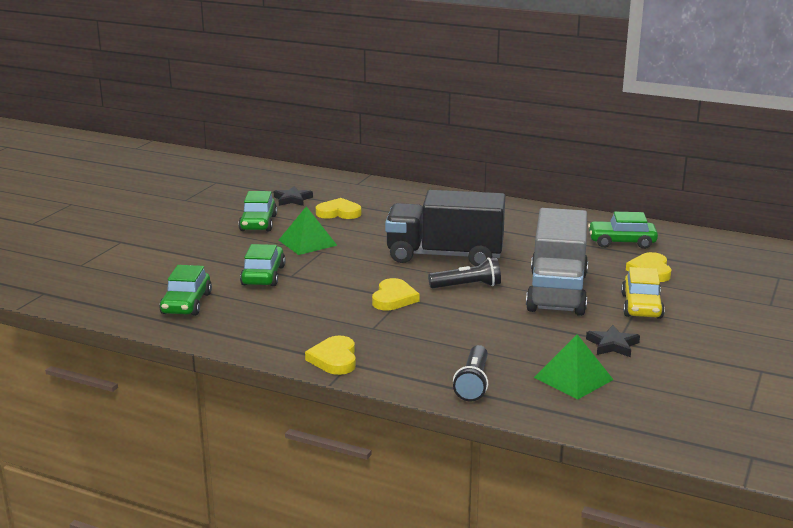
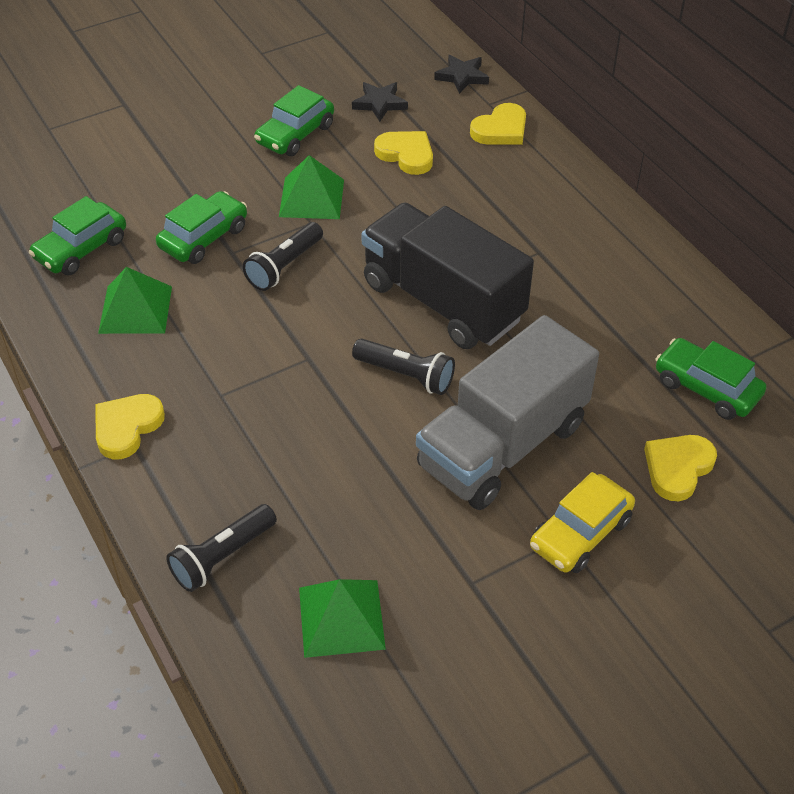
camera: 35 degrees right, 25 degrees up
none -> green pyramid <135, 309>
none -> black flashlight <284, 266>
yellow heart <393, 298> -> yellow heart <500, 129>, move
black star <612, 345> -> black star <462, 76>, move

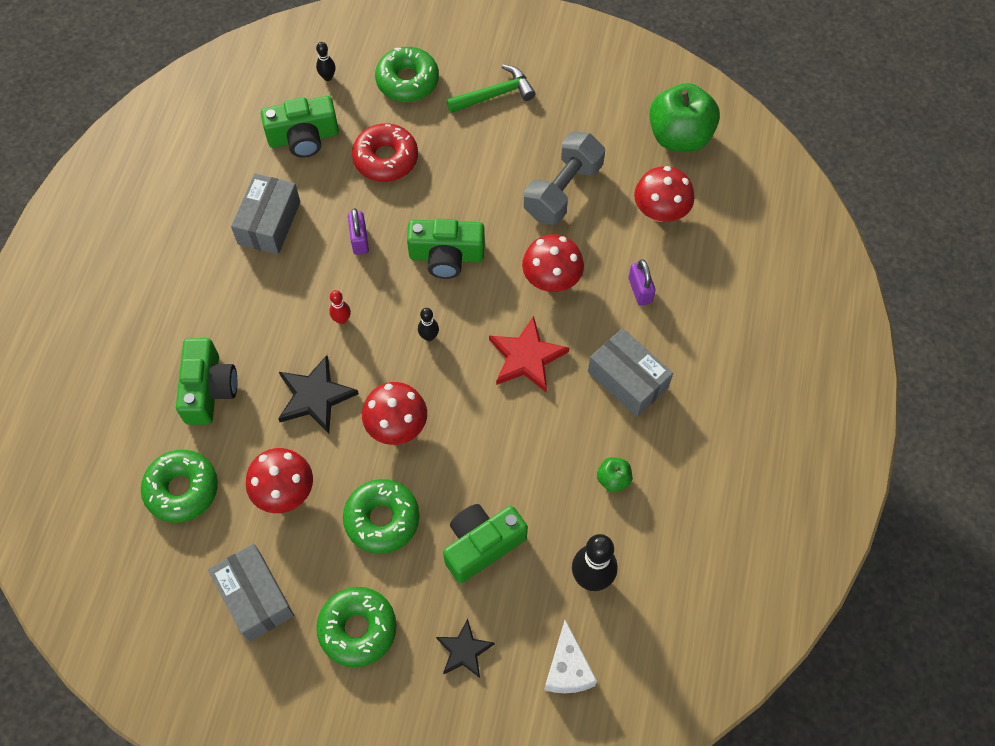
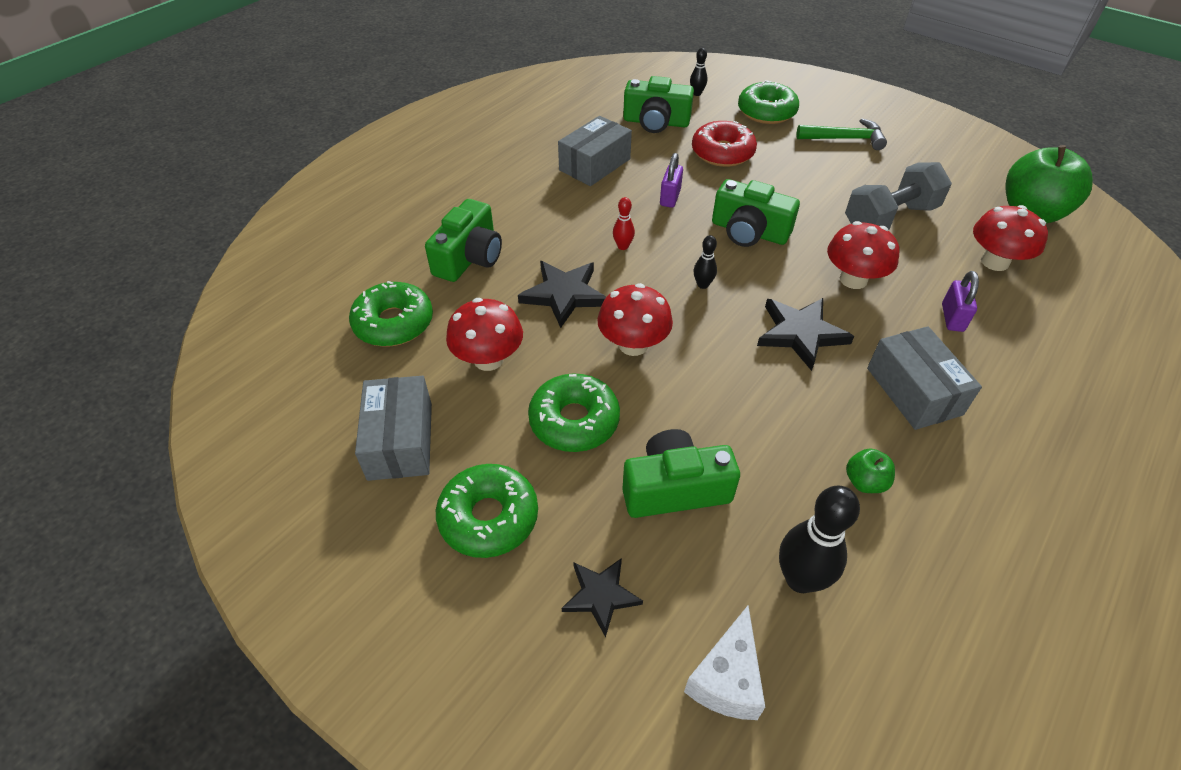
camera: 25 degrees right, 15 degrees down
red star <526, 357> -> black star <800, 333>

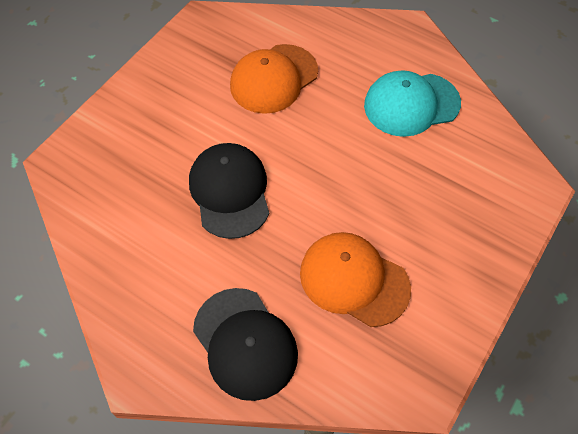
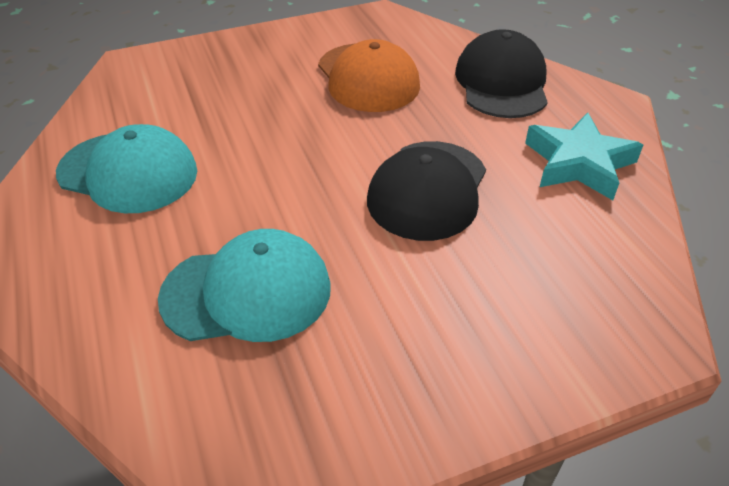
camera: 145 degrees left, 15 degrees down
none -> turquoise star <579, 163>
orange cap <273, 79> -> turquoise cap <247, 292>

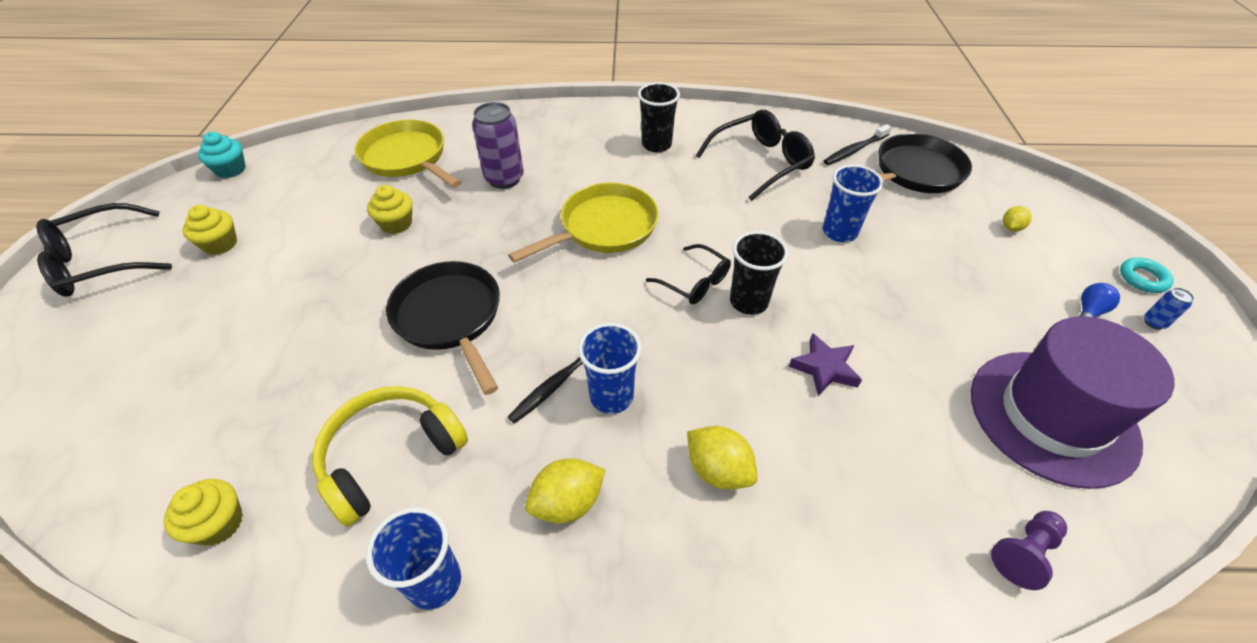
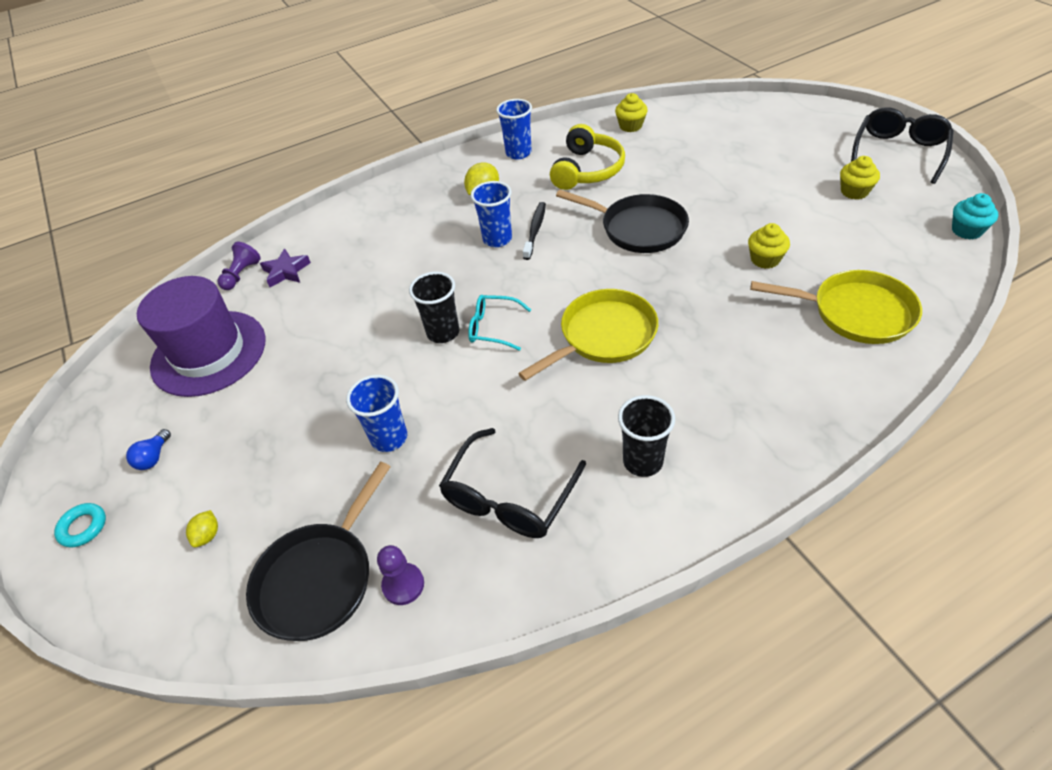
camera: 155 degrees right, 0 degrees up
purple can <504, 179> -> none
yellow lemon <718, 470> -> none
blue can <1154, 323> -> none
purple star <824, 368> -> purple star <286, 271>, move
black toothbrush <855, 150> -> purple pawn <403, 585>
black glasses <694, 282> -> turquoise glasses <493, 328>
yellow pan <603, 228> -> yellow pan <603, 336>, 150 degrees counterclockwise

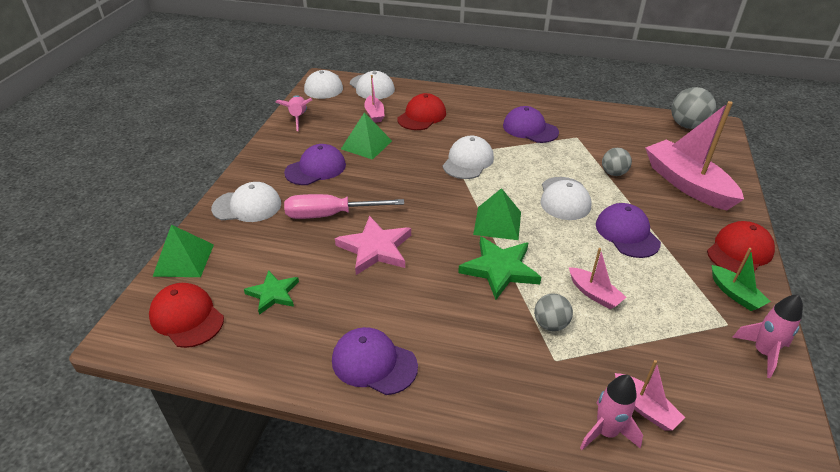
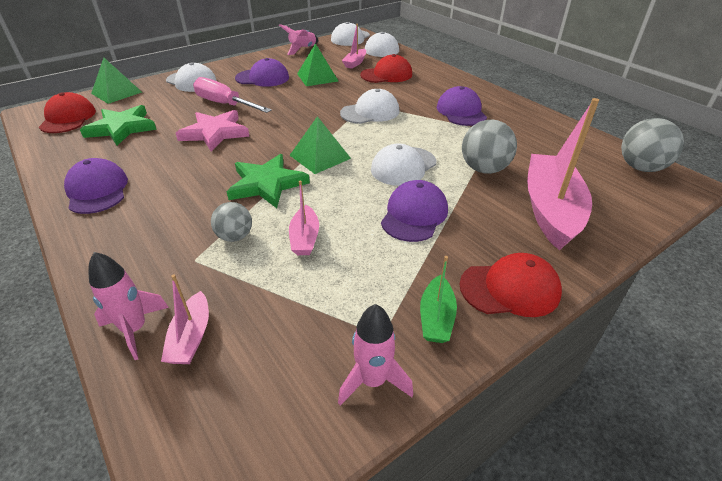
camera: 40 degrees right, 0 degrees up
green star <273, 294> -> green star <122, 128>, x1.54
grey ball <613, 173> -> grey ball <484, 169>, x1.59

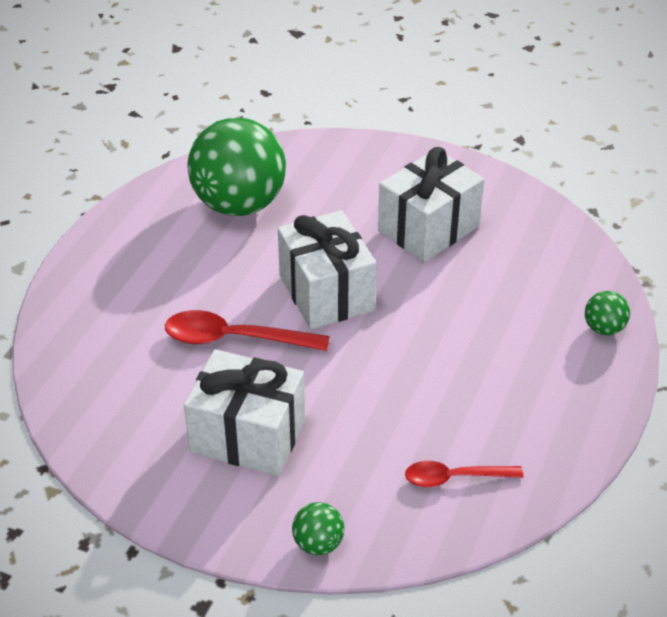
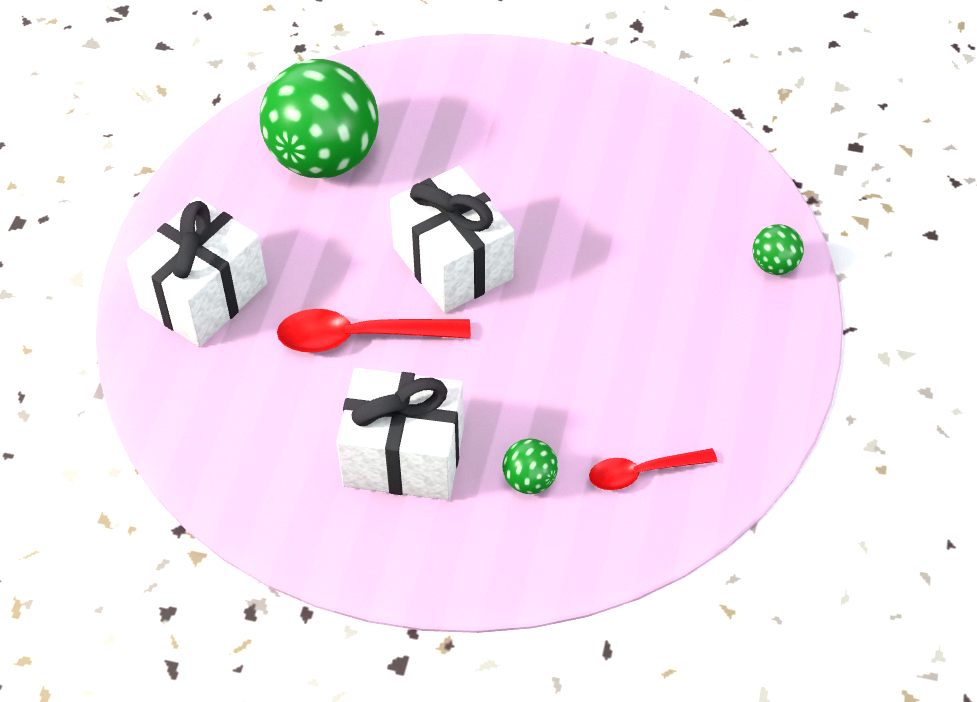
camera: 10 degrees left, 10 degrees up
green ball <318, 543> -> green ball <529, 480>, move
white gift <428, 228> -> white gift <203, 295>, move

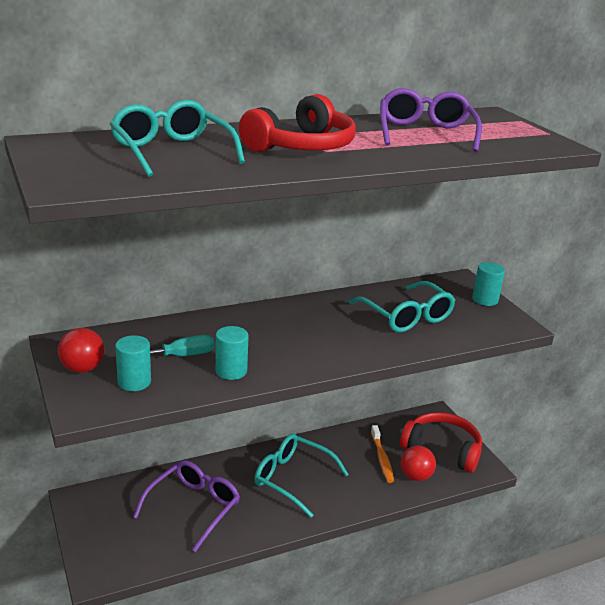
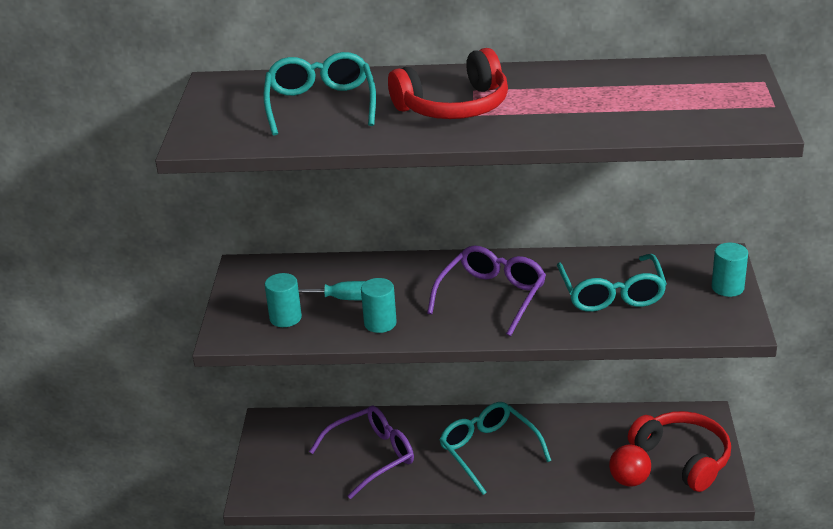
camera: 30 degrees right, 5 degrees up
red ball <82, 368> -> none
orange toothbrush <382, 458> -> none
purple glasses <425, 134> -> purple glasses <491, 297>, move

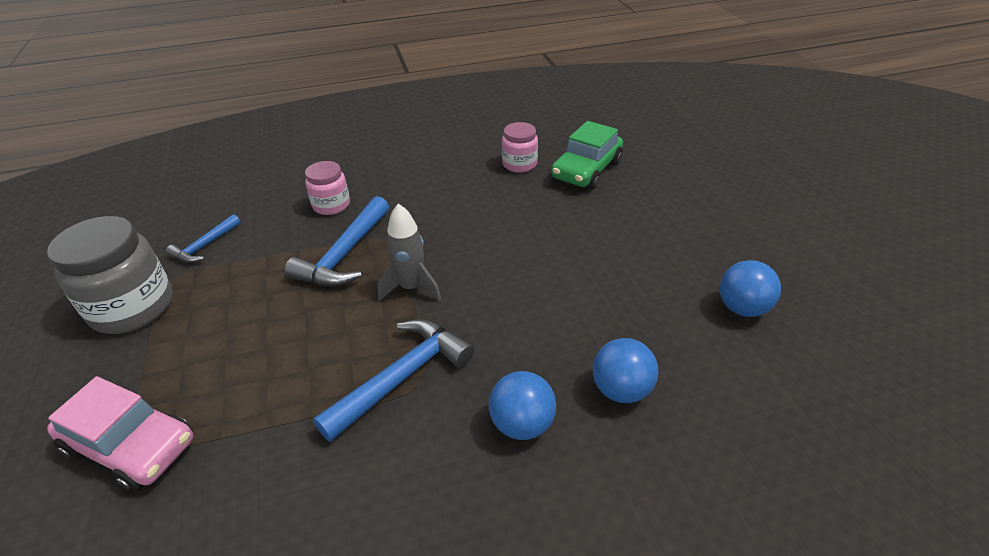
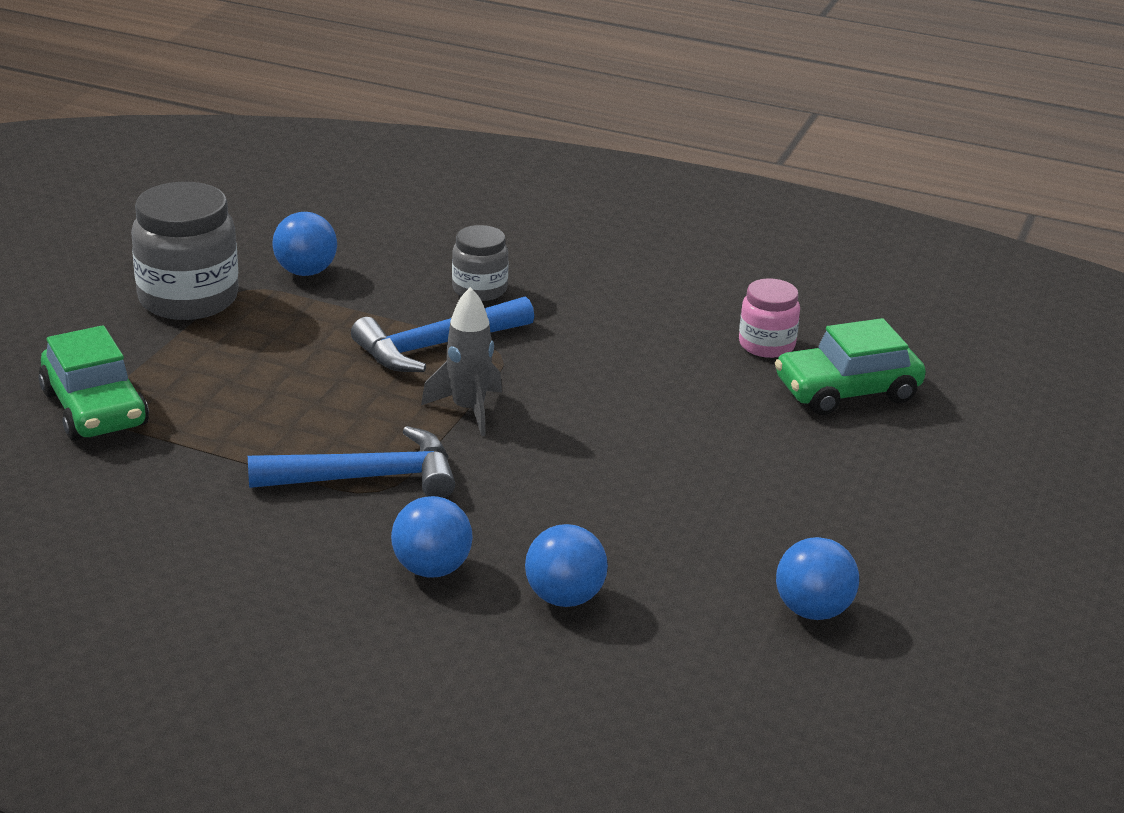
camera: 35 degrees right, 10 degrees down
blue hammer <205, 246> -> blue ball <305, 272>
pink car <131, 446> -> green car <94, 409>
pink jar <331, 205> -> grey jar <479, 289>

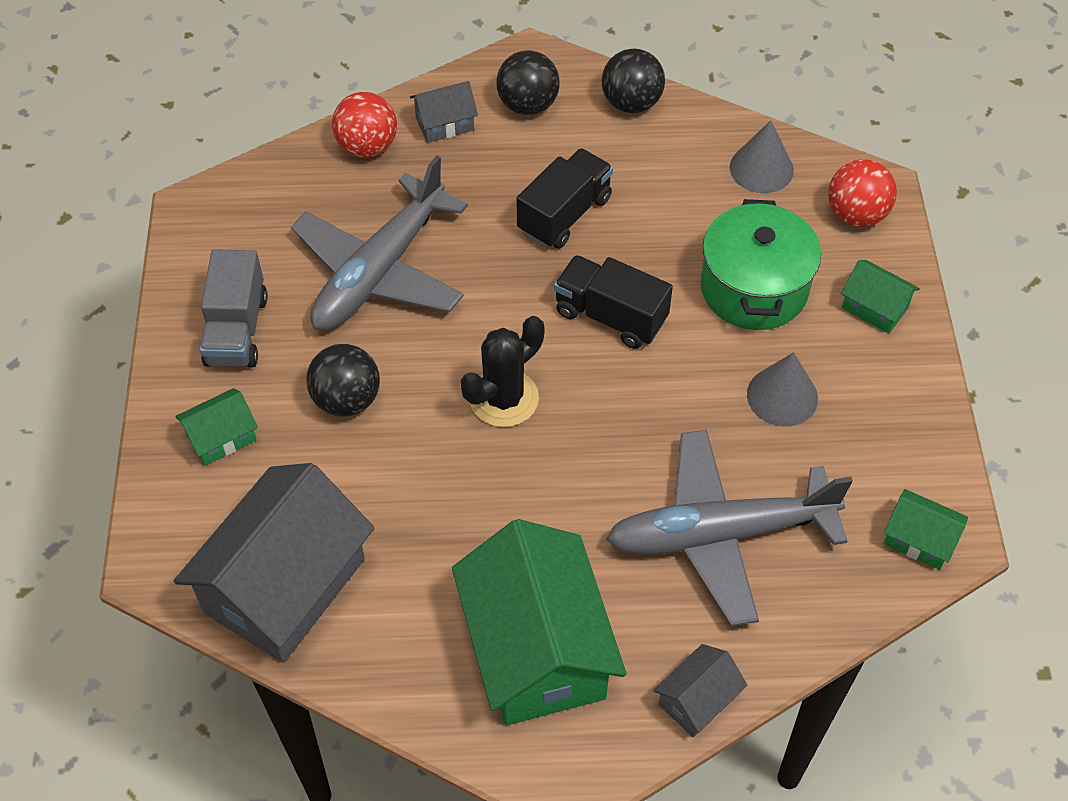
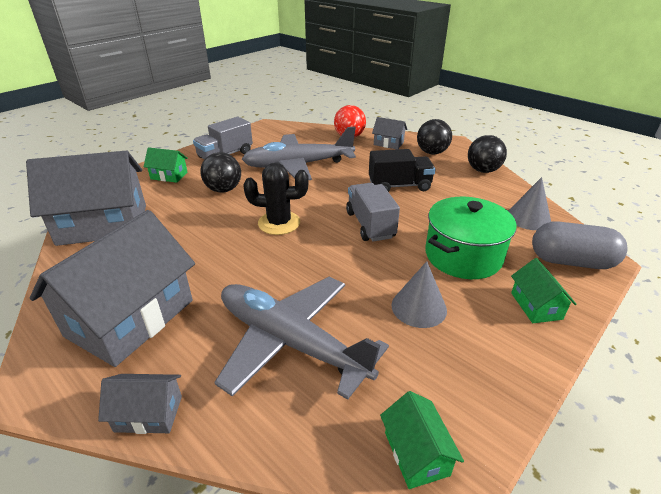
camera: 45 degrees right, 20 degrees down
red ball <856, 214> -> grey capsule <571, 261>
green house <537, 649> -> grey house <131, 318>
black truck <610, 316> -> grey truck <370, 225>

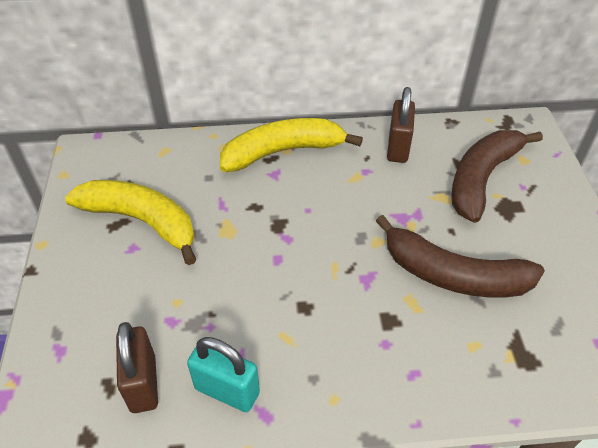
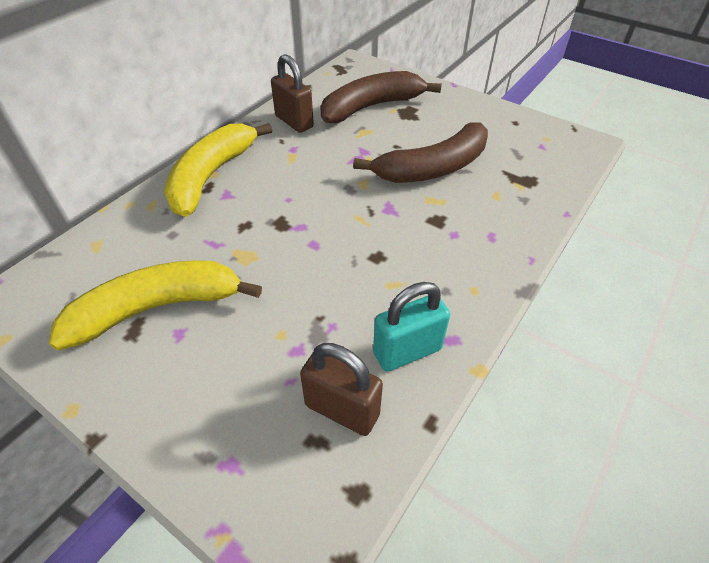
camera: 50 degrees left, 0 degrees up
brown banana <482, 179> -> brown banana <371, 107>, 75 degrees clockwise

